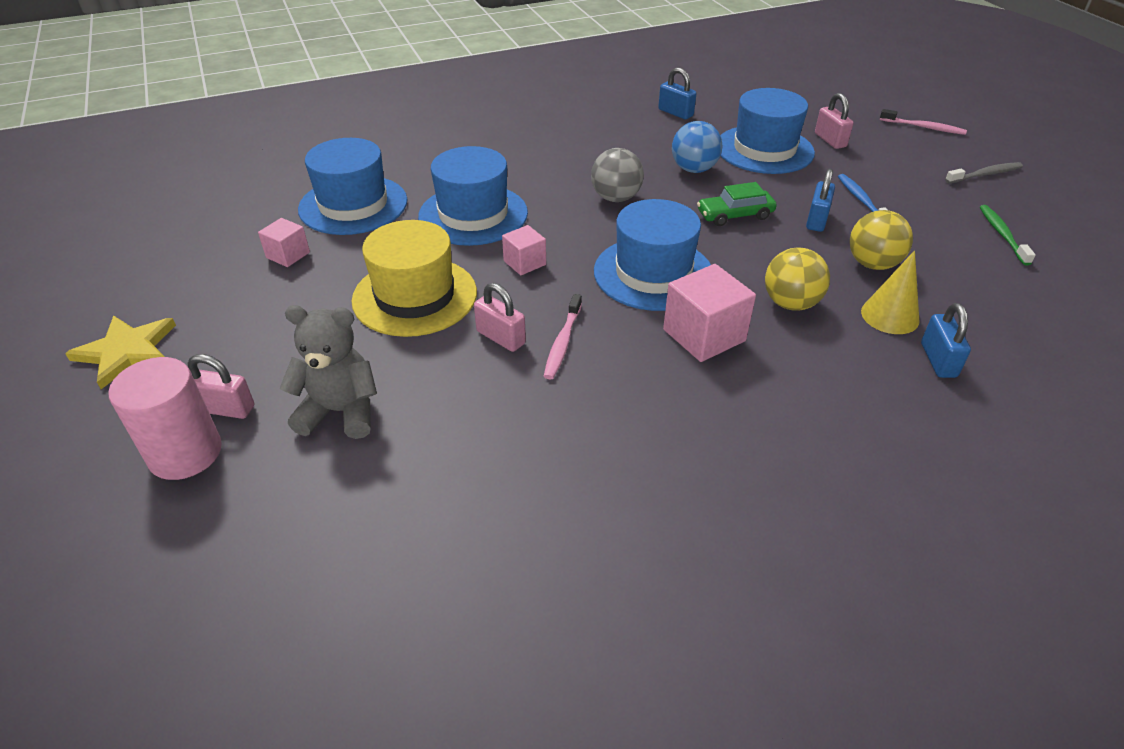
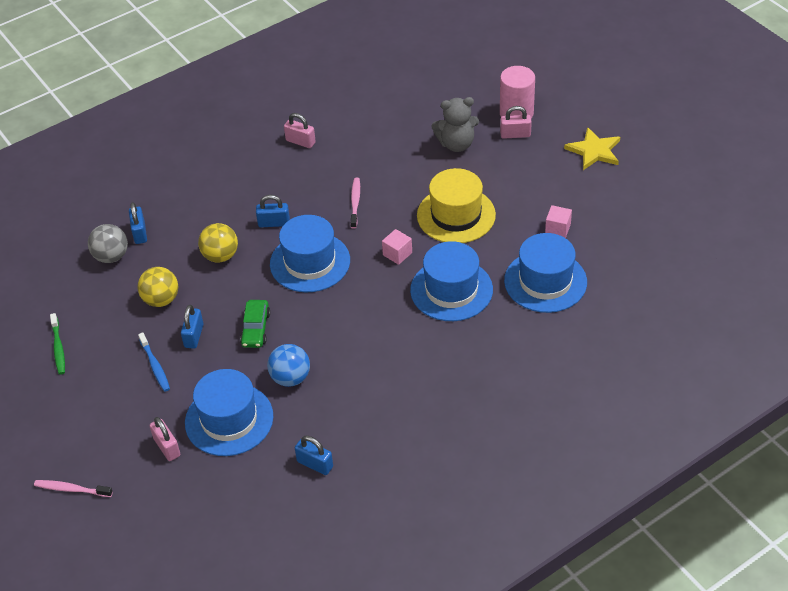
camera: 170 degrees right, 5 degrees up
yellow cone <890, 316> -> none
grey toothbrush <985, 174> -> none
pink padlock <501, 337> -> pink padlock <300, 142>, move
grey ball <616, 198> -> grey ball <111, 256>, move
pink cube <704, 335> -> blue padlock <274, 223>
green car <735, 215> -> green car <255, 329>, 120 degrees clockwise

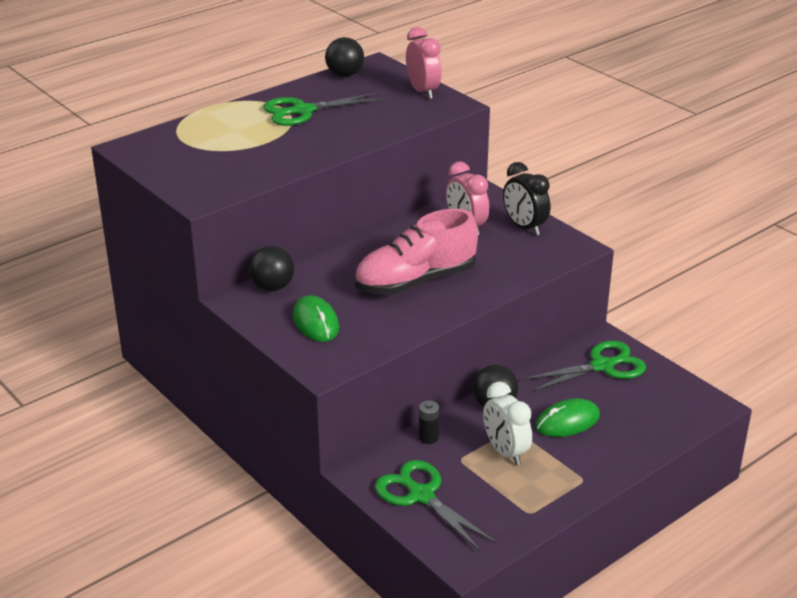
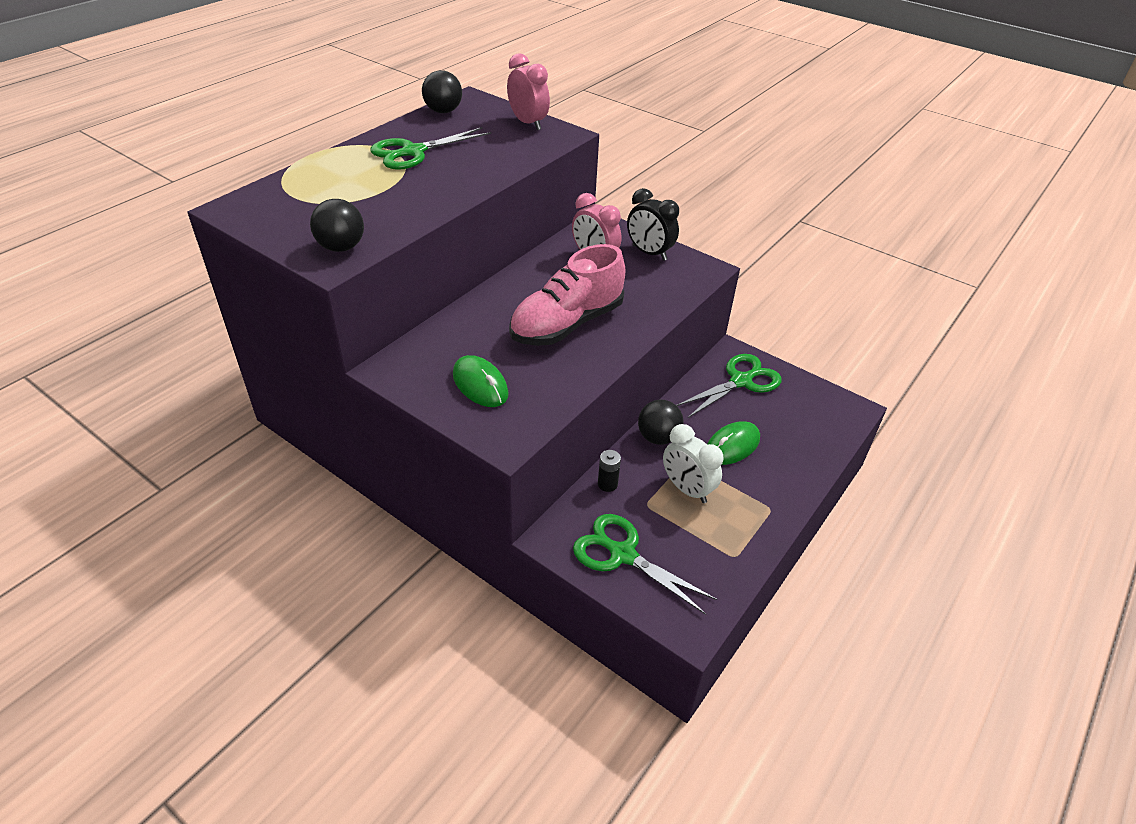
camera: 15 degrees left, 10 degrees up
black ball <272, 287> -> black ball <341, 247>, move

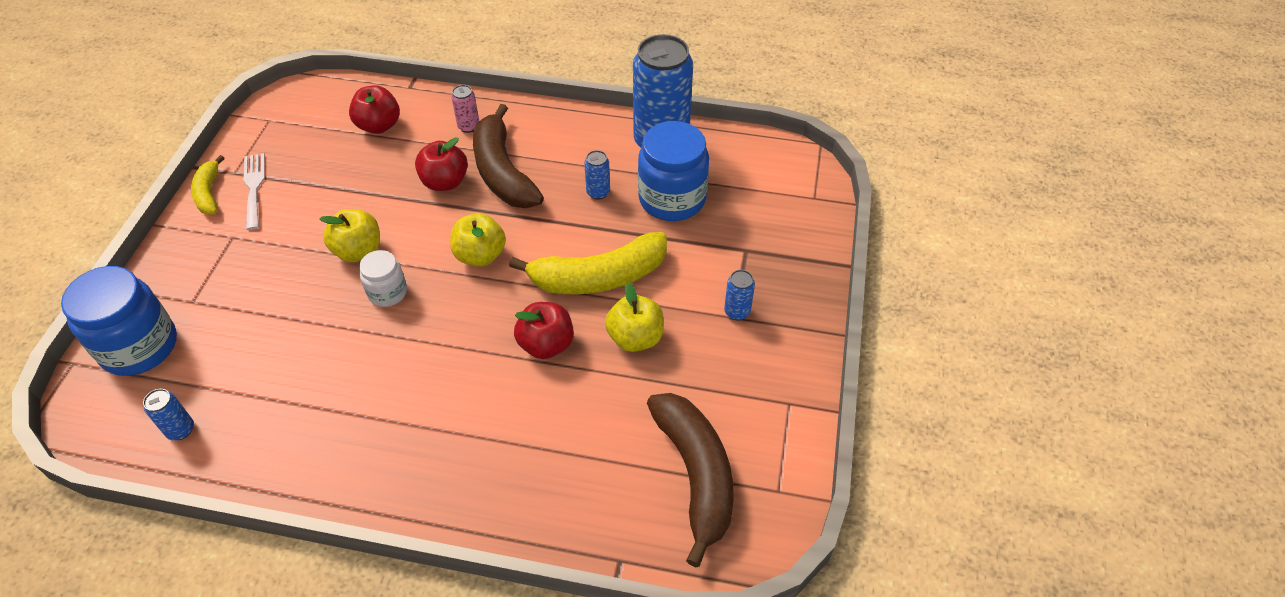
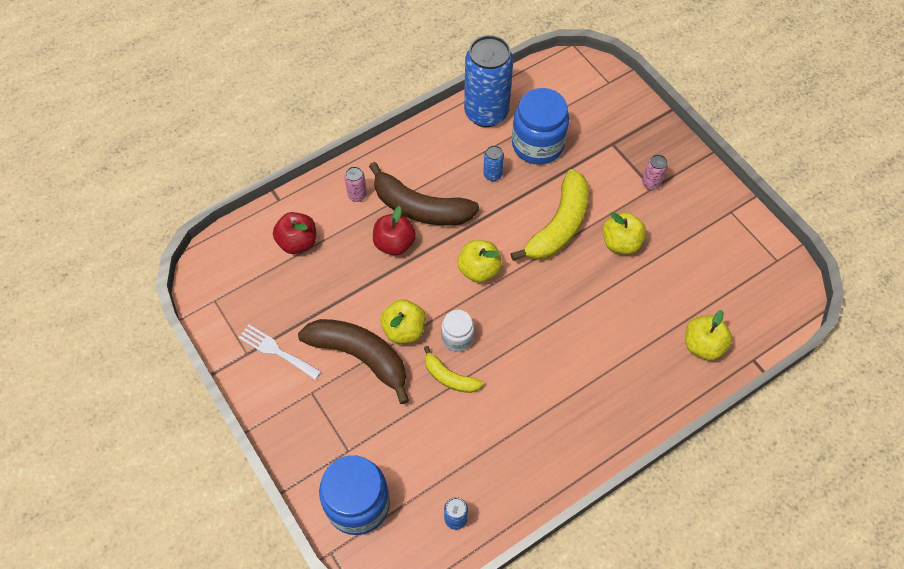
camera: 45 degrees left, 10 degrees up
red apple <546, 344> -> none
none -> yellow apple <703, 345>
yellow banana <209, 193> -> yellow banana <449, 377>, move
brown banana <696, 475> -> brown banana <360, 356>, move
blue can <737, 312> -> pink can <651, 183>

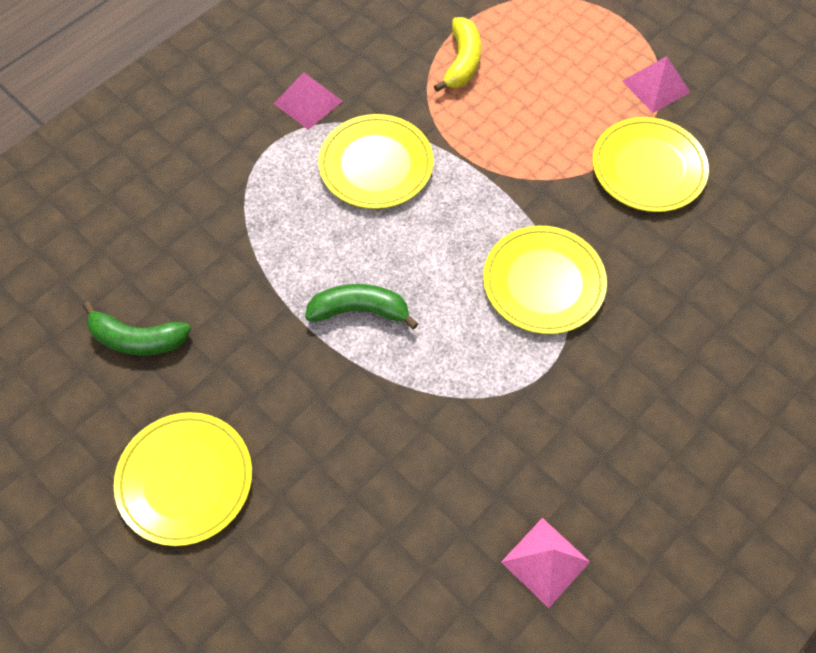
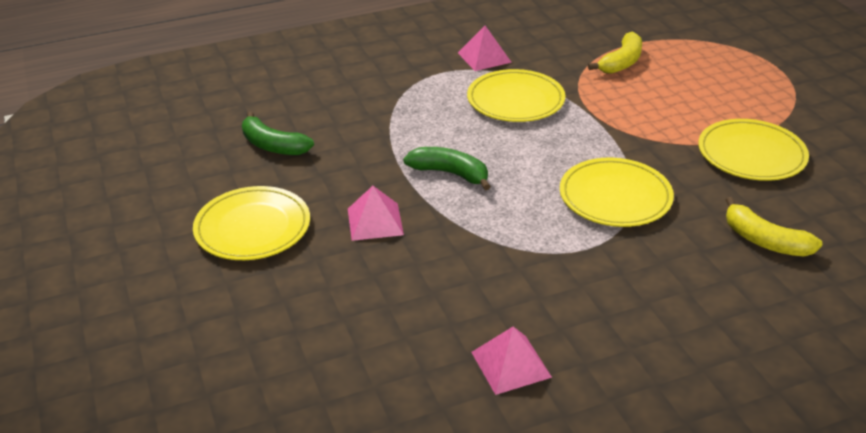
camera: 25 degrees right, 25 degrees down
none -> yellow banana <764, 241>
pink pyramid <655, 86> -> pink pyramid <375, 221>, move

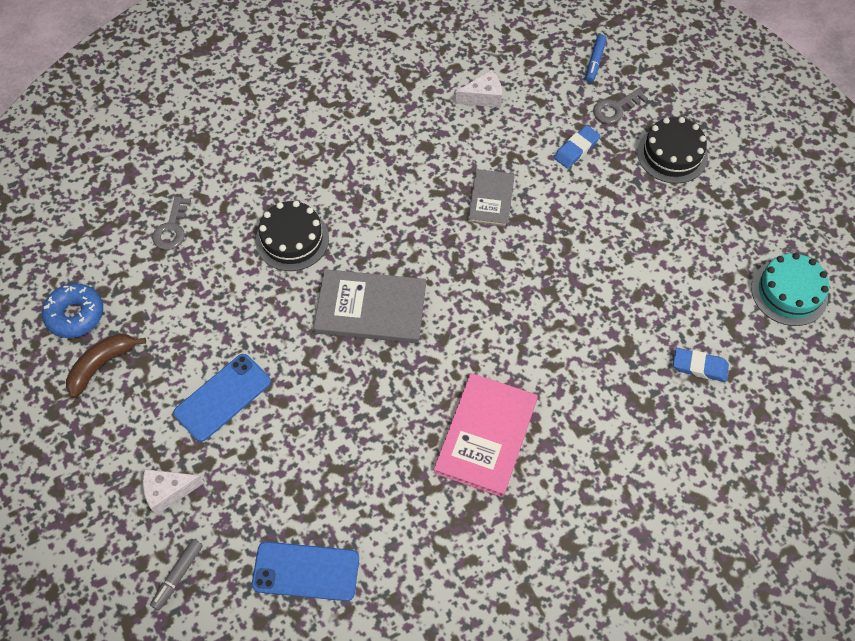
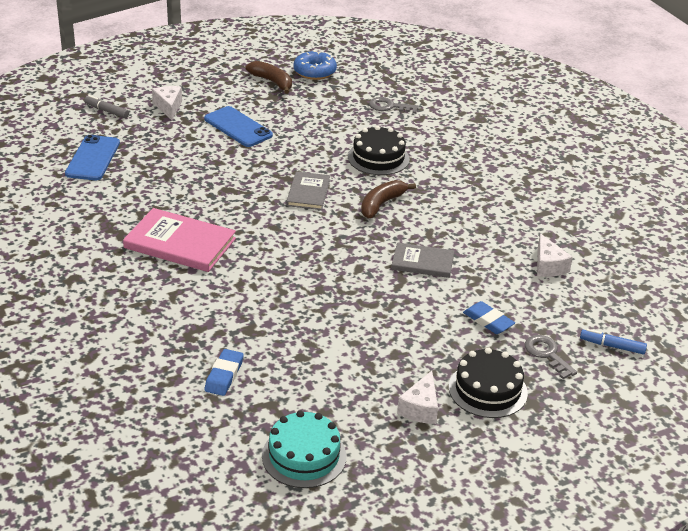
camera: 90 degrees right, 25 degrees down
none -> brown banana <381, 204>
none -> white cheese <420, 408>
grey book <370, 309> -> grey book <308, 192>, x0.62

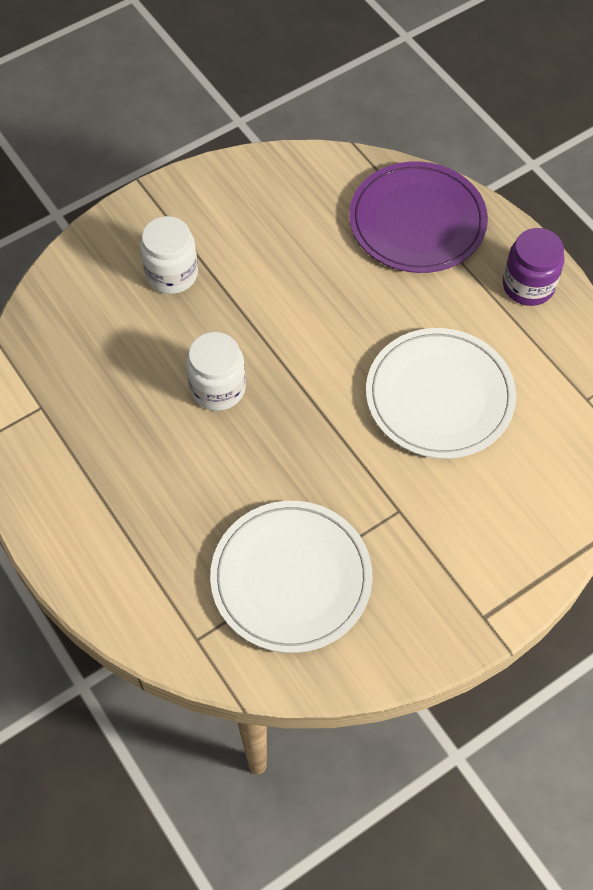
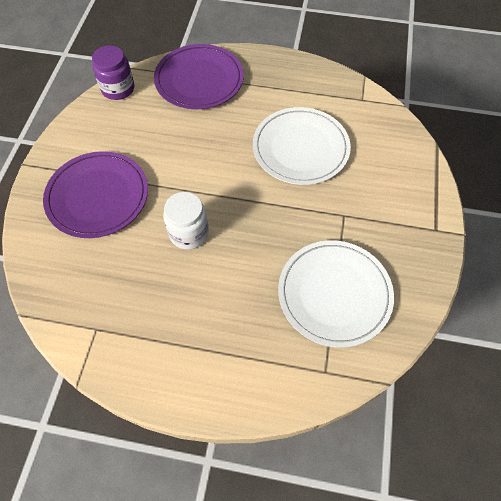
camera: 45 degrees left, 0 degrees up
purple jar <528, 285> -> purple jar <118, 89>, move
white jar <172, 274> -> purple plate <97, 196>

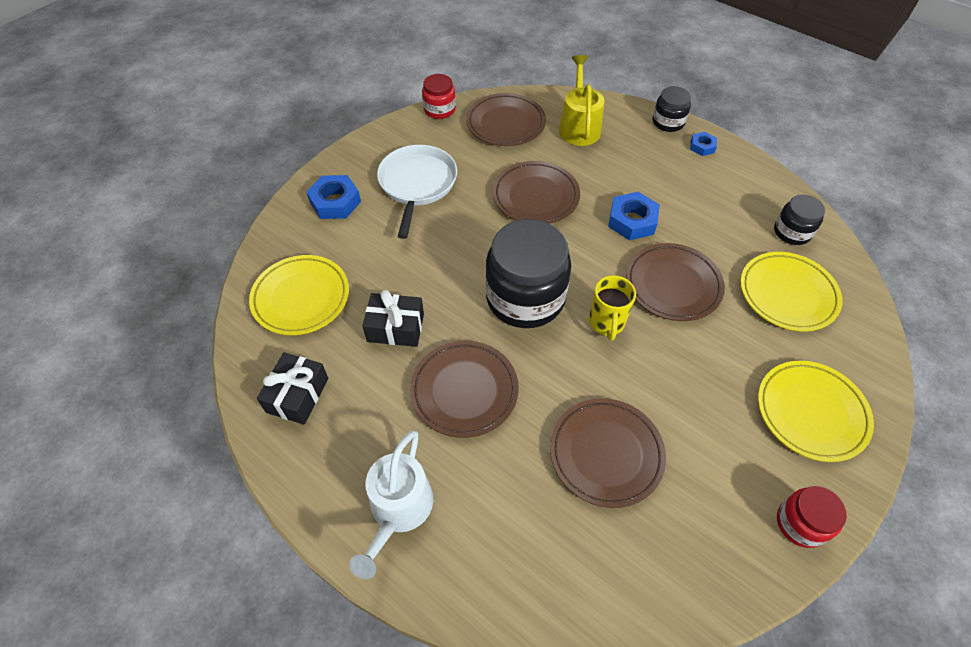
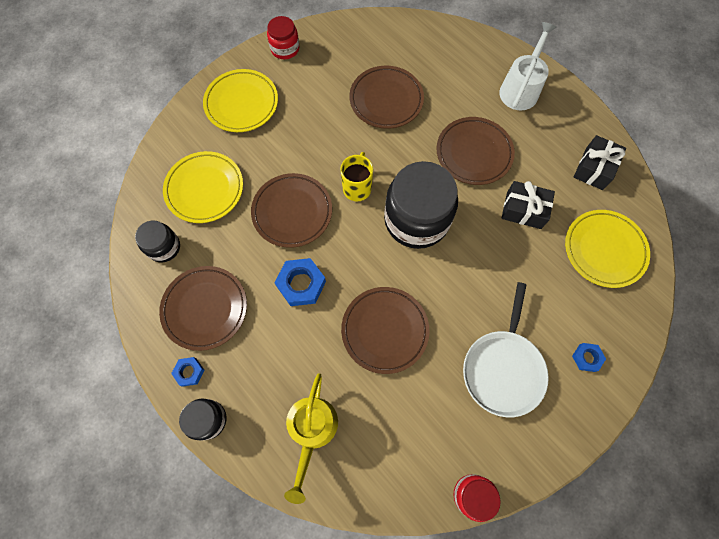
camera: 170 degrees left, 15 degrees up
brown plate <505, 124> -> brown plate <205, 308>, move
blue nut <335, 202> -> blue nut <587, 358>, x0.57

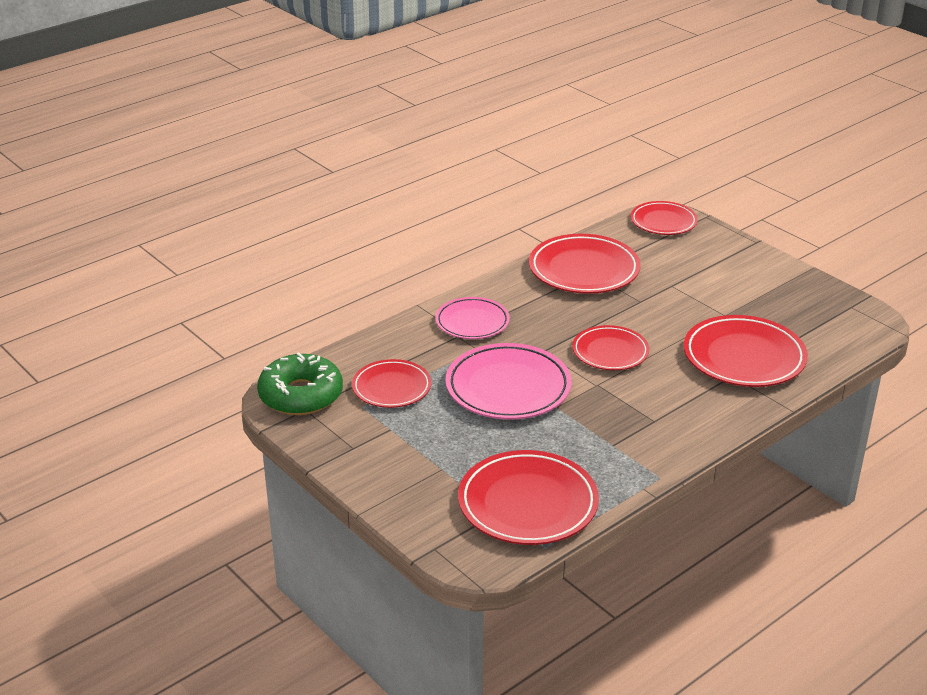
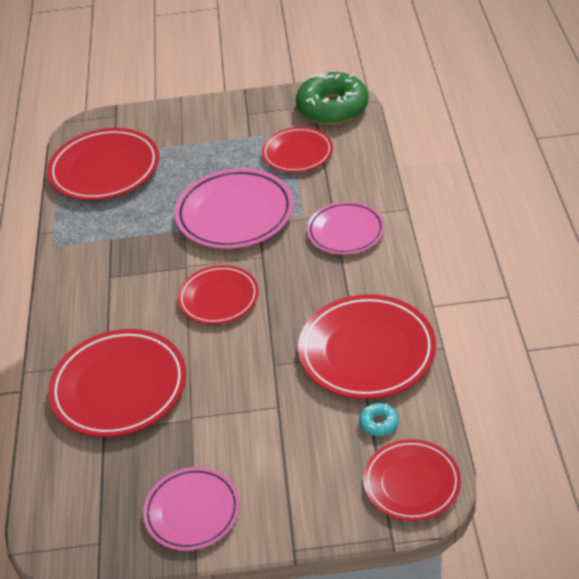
camera: 130 degrees right, 10 degrees up
none -> pink plate <192, 511>
none -> turquoise donut <378, 423>

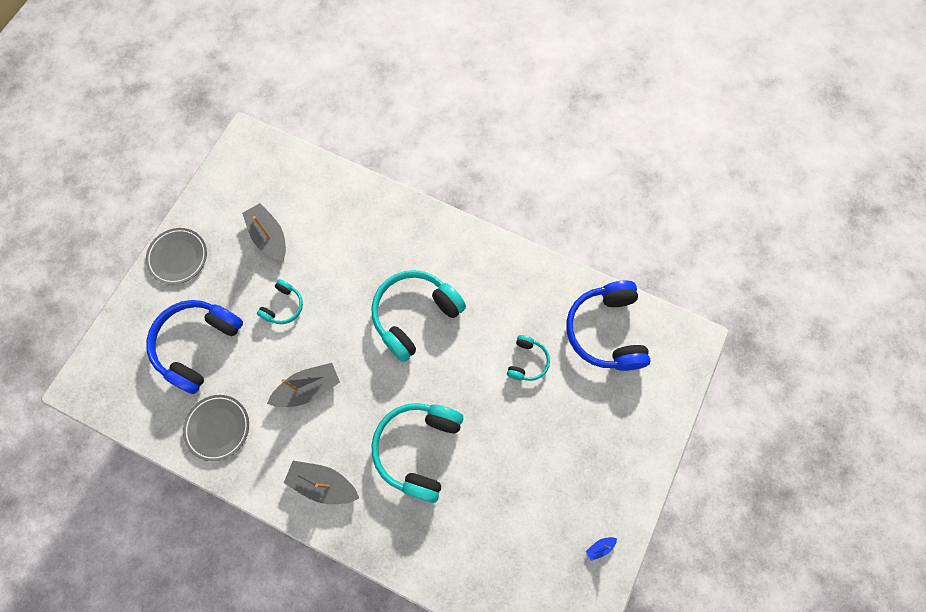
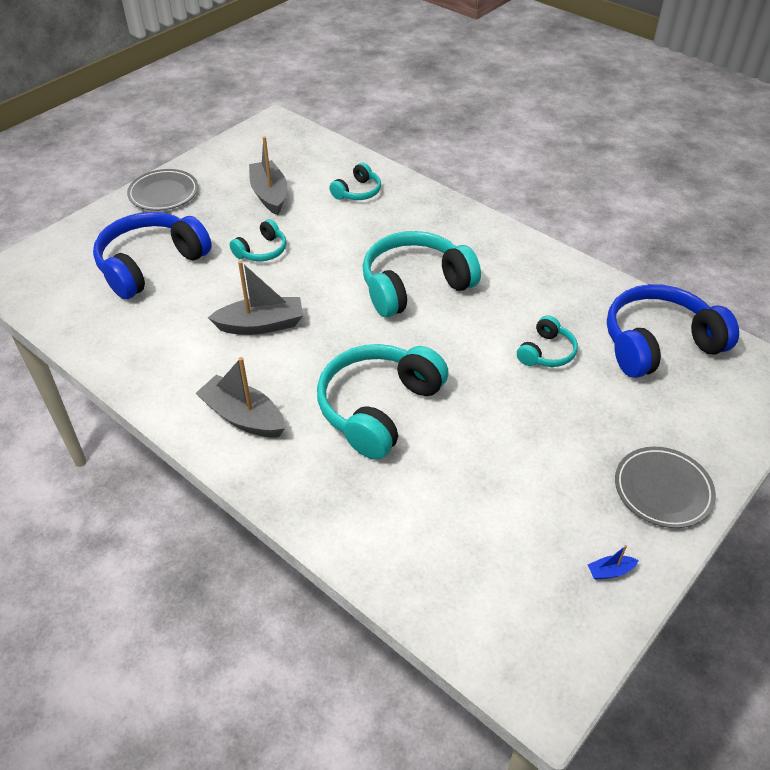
camera: 15 degrees right, 25 degrees down
none -> turquoise headphones <357, 192>
grey plate <218, 428> -> grey plate <662, 490>, move
blue headphones <605, 331> -> blue headphones <658, 343>, 60 degrees clockwise

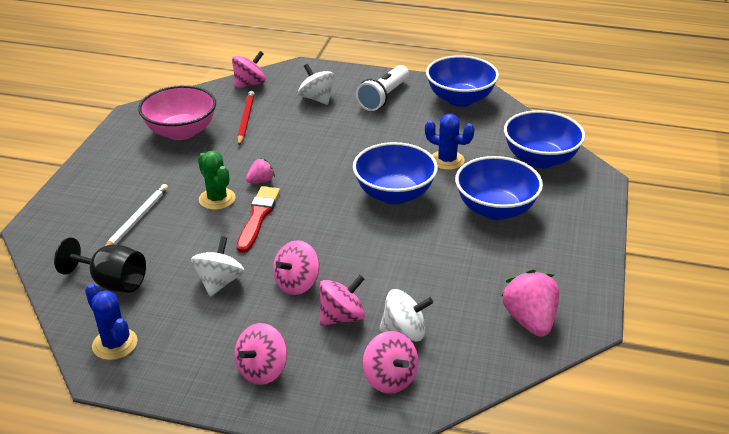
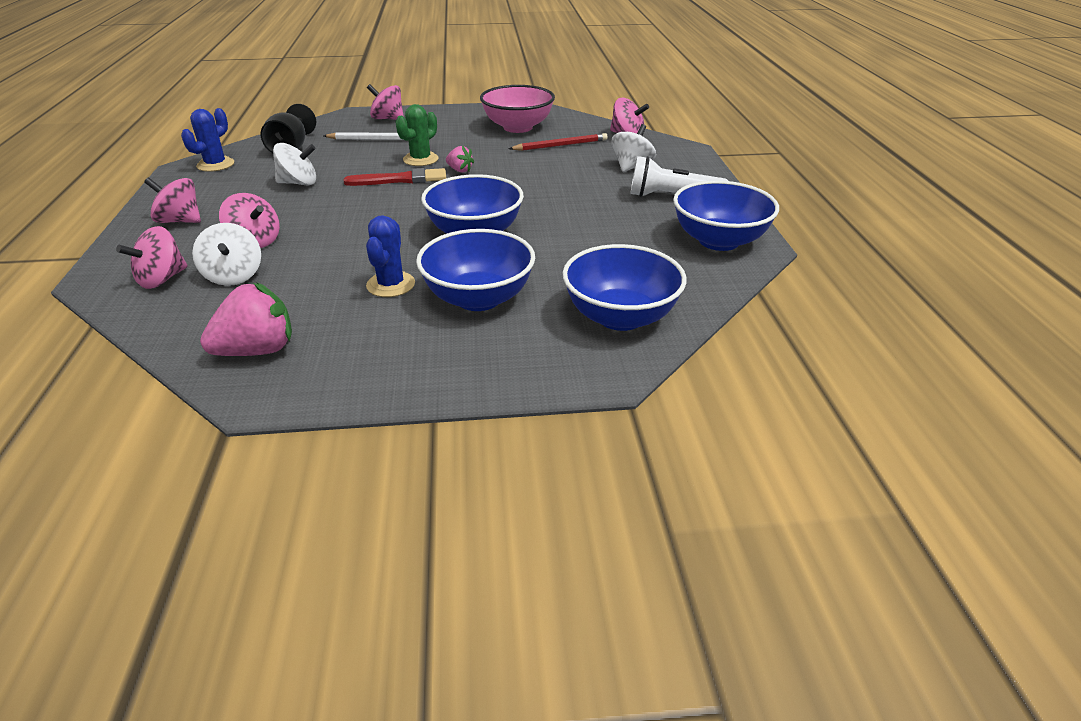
camera: 70 degrees right, 0 degrees up
pink spinning top <297, 283> -> pink spinning top <388, 119>, move
blue cactus <447, 160> -> blue cactus <391, 285>, move

